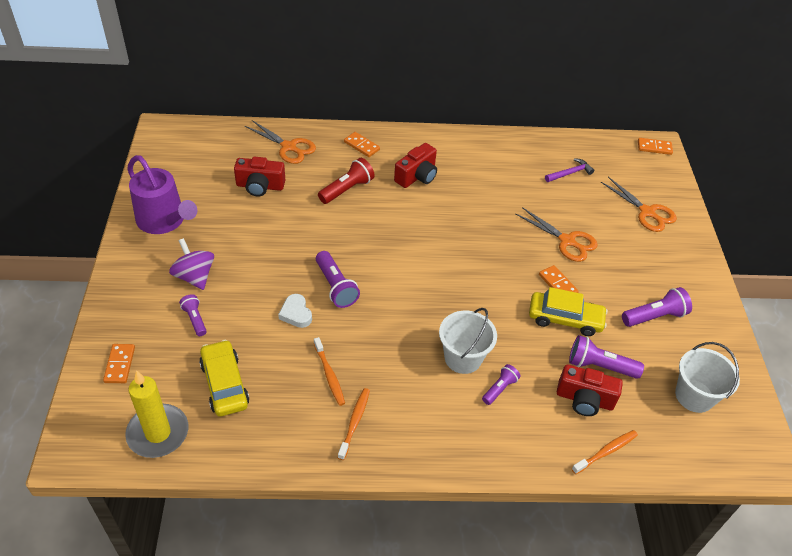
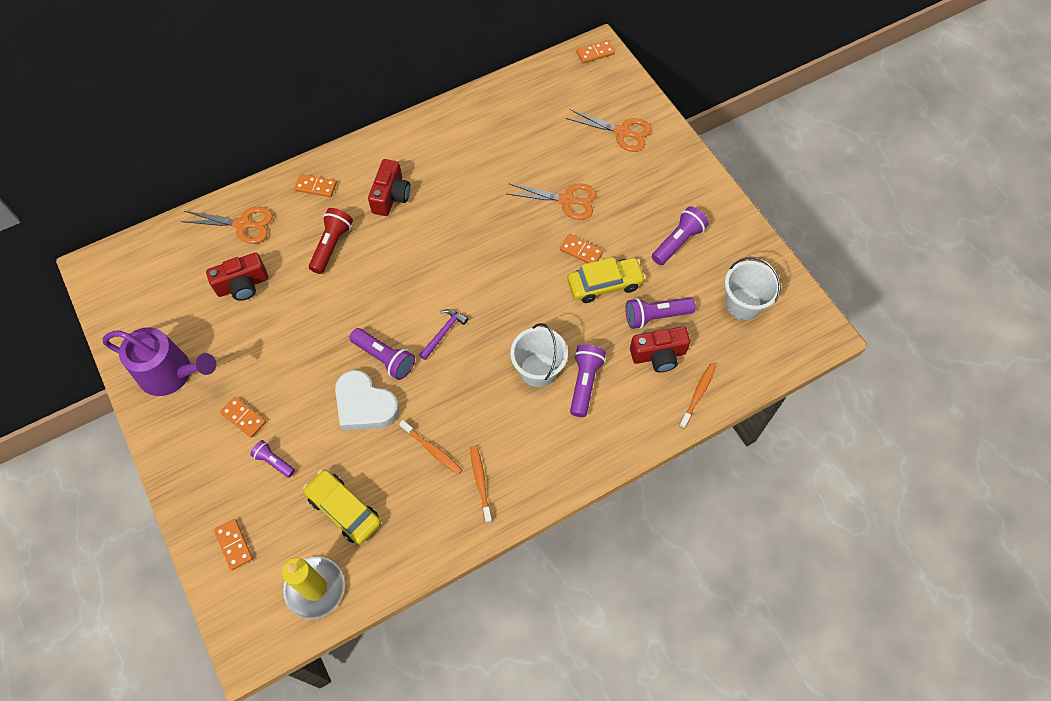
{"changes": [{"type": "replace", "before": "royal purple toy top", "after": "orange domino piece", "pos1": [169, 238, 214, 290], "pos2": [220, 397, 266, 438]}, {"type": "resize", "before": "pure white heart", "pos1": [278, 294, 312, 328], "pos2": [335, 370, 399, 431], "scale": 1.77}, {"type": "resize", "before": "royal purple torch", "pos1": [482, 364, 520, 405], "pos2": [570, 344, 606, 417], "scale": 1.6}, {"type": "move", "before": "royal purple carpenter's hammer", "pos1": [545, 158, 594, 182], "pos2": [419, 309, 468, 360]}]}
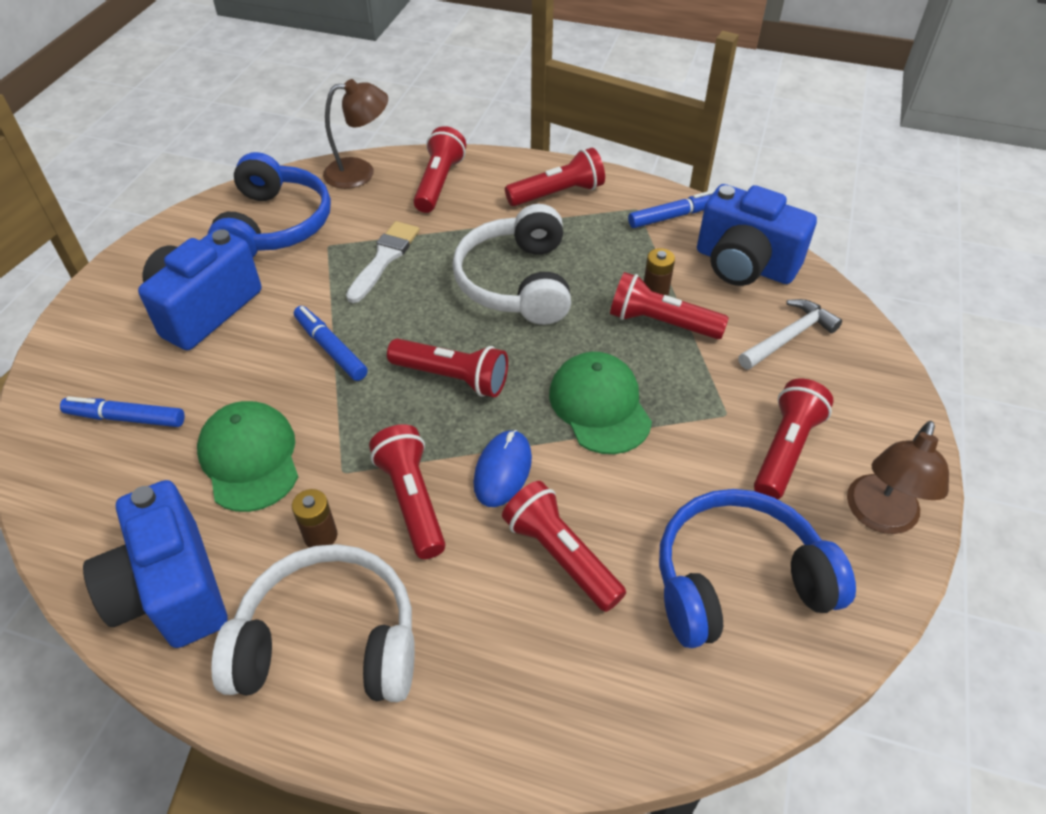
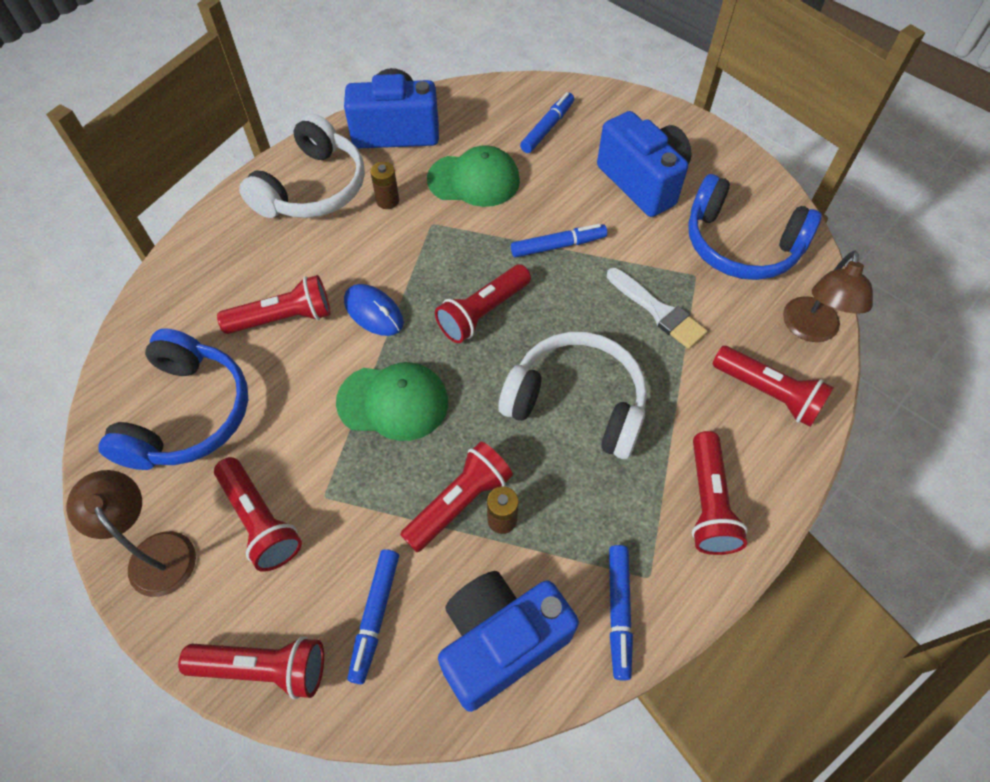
{"changes": [{"type": "move", "before": "red torch", "pos1": [369, 424, 446, 559], "pos2": [178, 636, 324, 699]}, {"type": "replace", "before": "pure white carpenter's hammer", "after": "cobalt felt pen", "pos1": [738, 299, 842, 370], "pos2": [347, 549, 399, 684]}]}
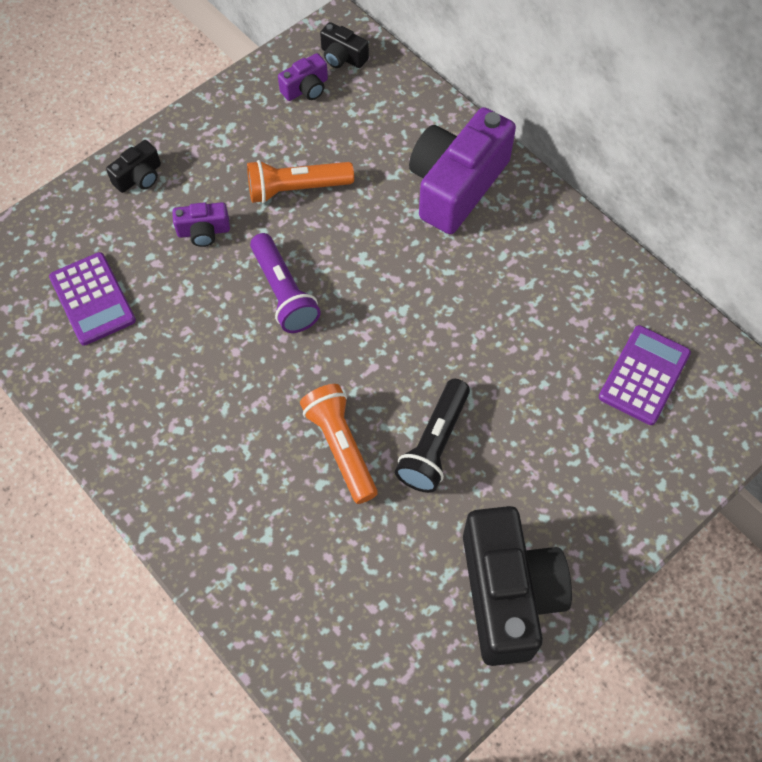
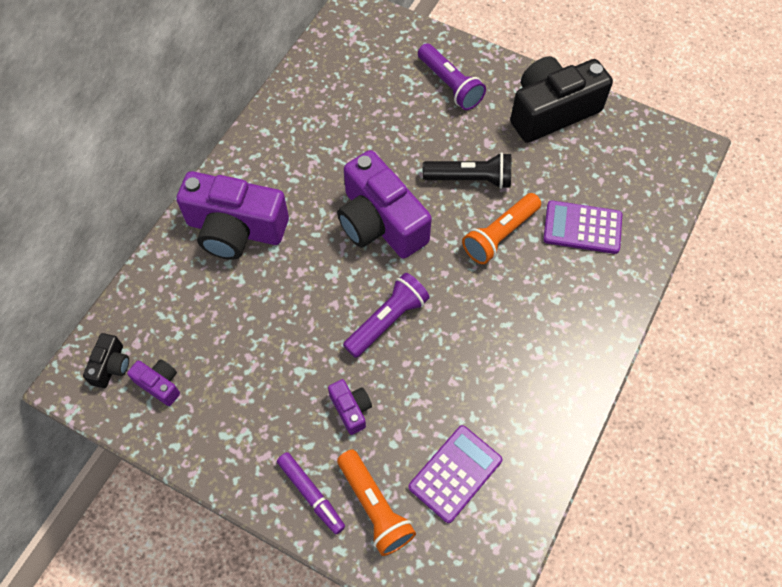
{"changes": [{"type": "replace", "before": "ebony camera", "after": "royal purple felt pen", "pos1": [106, 140, 161, 193], "pos2": [277, 452, 345, 534]}, {"type": "move", "before": "orange torch", "pos1": [247, 160, 354, 203], "pos2": [337, 449, 416, 556]}, {"type": "move", "before": "royal purple adding machine", "pos1": [599, 325, 691, 425], "pos2": [543, 200, 622, 254]}, {"type": "insert", "after": "royal purple camera", "pos2": [337, 150, 432, 258]}, {"type": "insert", "after": "royal purple torch", "pos2": [418, 43, 486, 110]}]}
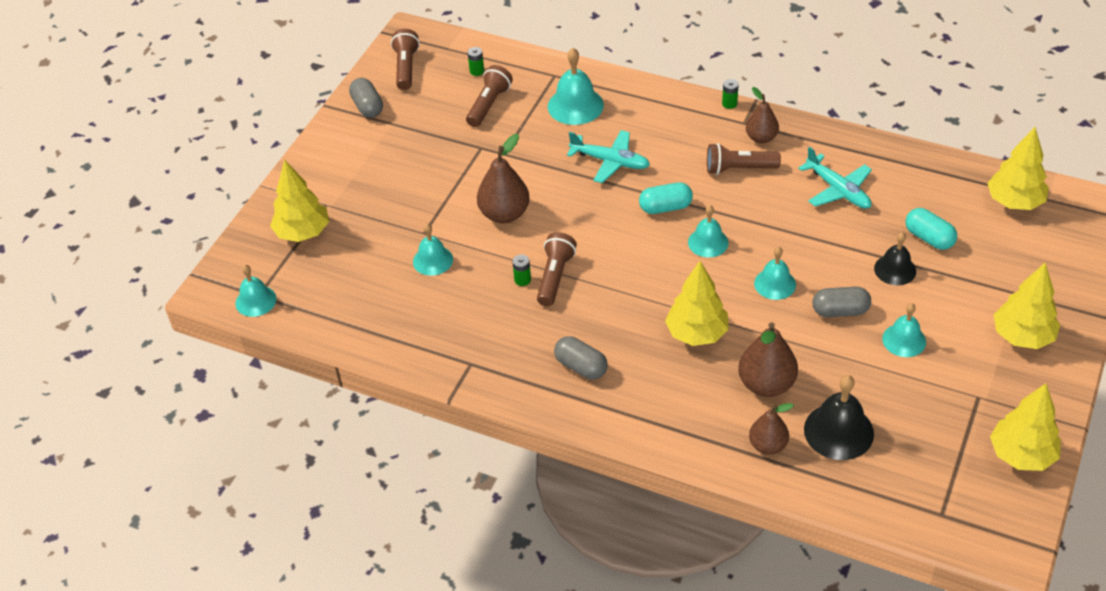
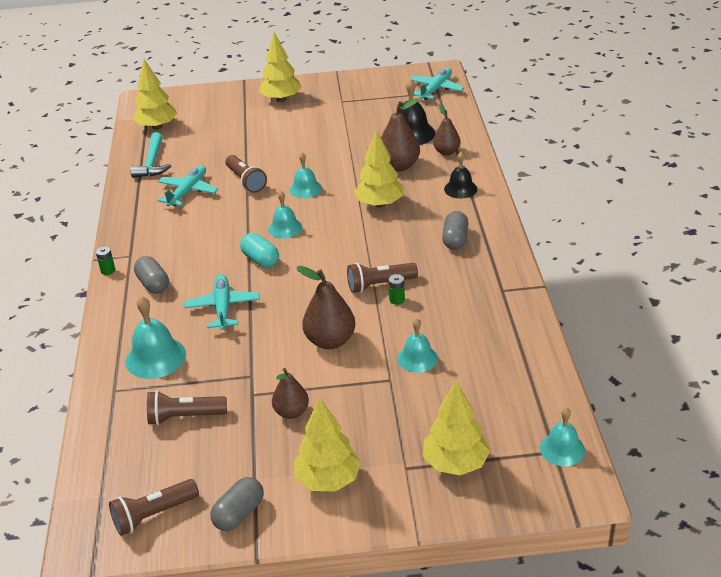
{"changes": [{"type": "delete", "before": "emerald battery", "pos1": [468, 47, 484, 76]}, {"type": "move", "before": "dark brown torch", "pos1": [707, 143, 781, 175], "pos2": [225, 155, 267, 193]}, {"type": "move", "before": "dark brown toy pear", "pos1": [746, 87, 779, 143], "pos2": [272, 368, 309, 419]}, {"type": "move", "before": "ash-grey pill", "pos1": [812, 287, 871, 317], "pos2": [134, 256, 169, 294]}, {"type": "move", "before": "ebony bell", "pos1": [874, 232, 916, 285], "pos2": [444, 152, 477, 198]}, {"type": "delete", "before": "turquoise bell", "pos1": [882, 303, 926, 357]}, {"type": "delete", "before": "turquoise pill", "pos1": [905, 208, 958, 250]}, {"type": "move", "before": "yellow toy tree", "pos1": [990, 383, 1061, 471], "pos2": [294, 397, 361, 492]}, {"type": "insert", "after": "turquoise carpenter's hammer", "pos2": [130, 132, 171, 178]}, {"type": "insert", "after": "turquoise aeroplane", "pos2": [411, 68, 464, 100]}]}
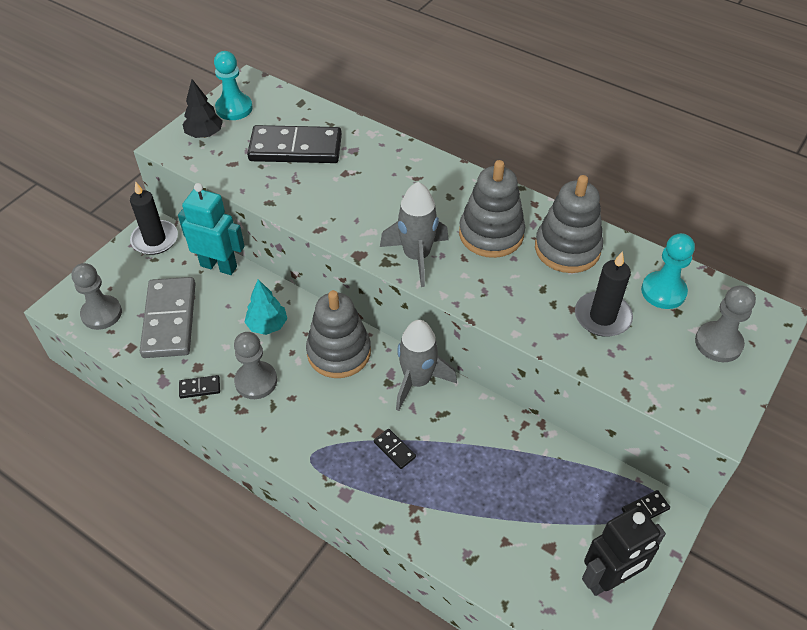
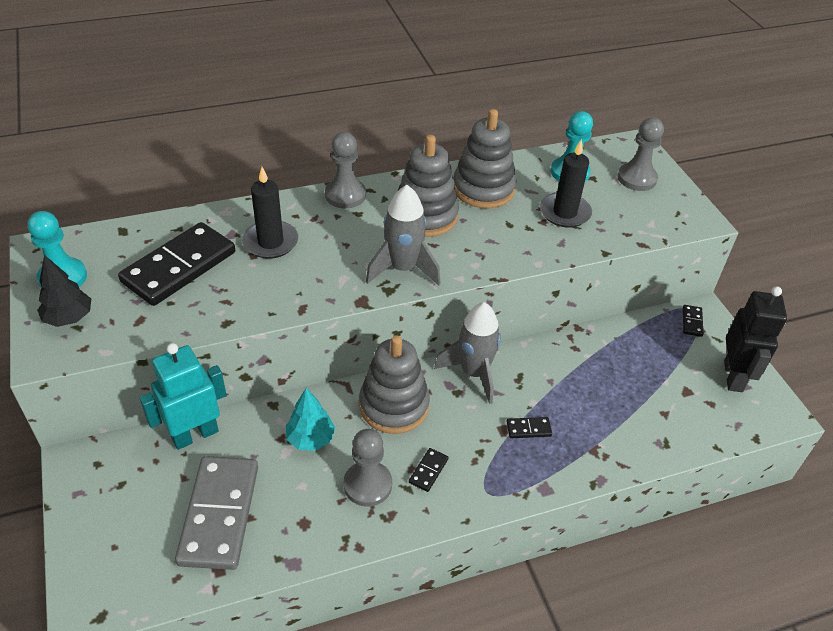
{"changes": [{"type": "move", "before": "ash-grey pawn", "pos1": [71, 263, 122, 330], "pos2": [325, 132, 366, 208]}, {"type": "move", "before": "ebony pillar candle", "pos1": [130, 181, 178, 255], "pos2": [242, 167, 298, 259]}, {"type": "rotate", "before": "ash-grey domino piece", "pos1": [140, 277, 195, 358], "pos2": [175, 456, 258, 570], "turn": 60}, {"type": "move", "before": "ebony domino piece", "pos1": [179, 375, 220, 398], "pos2": [409, 448, 449, 492]}]}
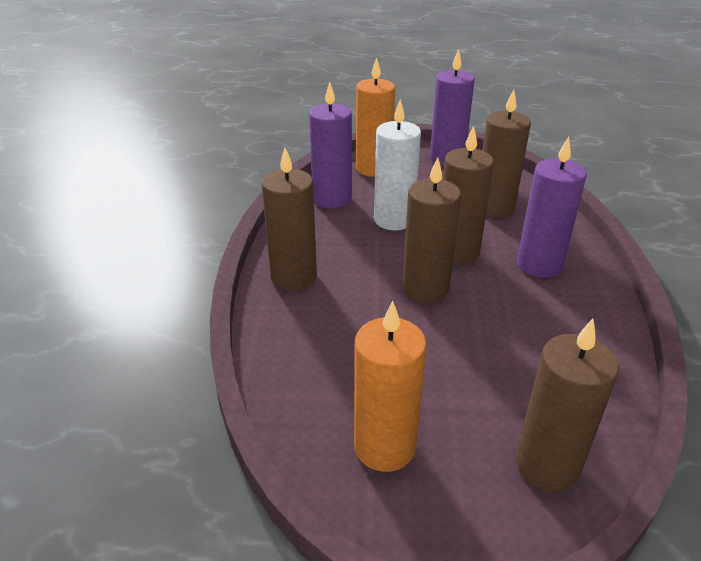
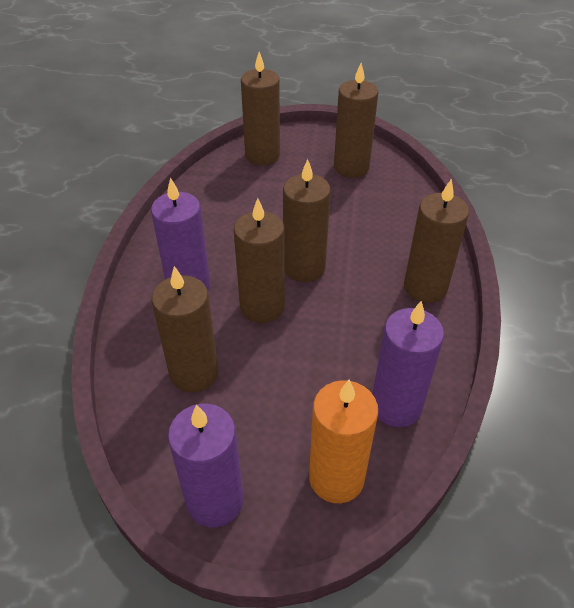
{"changes": [{"type": "recolor", "before": "orange pillar candle", "after": "dark brown pillar candle", "pos1": [354, 300, 427, 472], "pos2": [334, 63, 378, 178]}, {"type": "delete", "before": "pure white pillar candle", "pos1": [374, 99, 421, 231]}]}
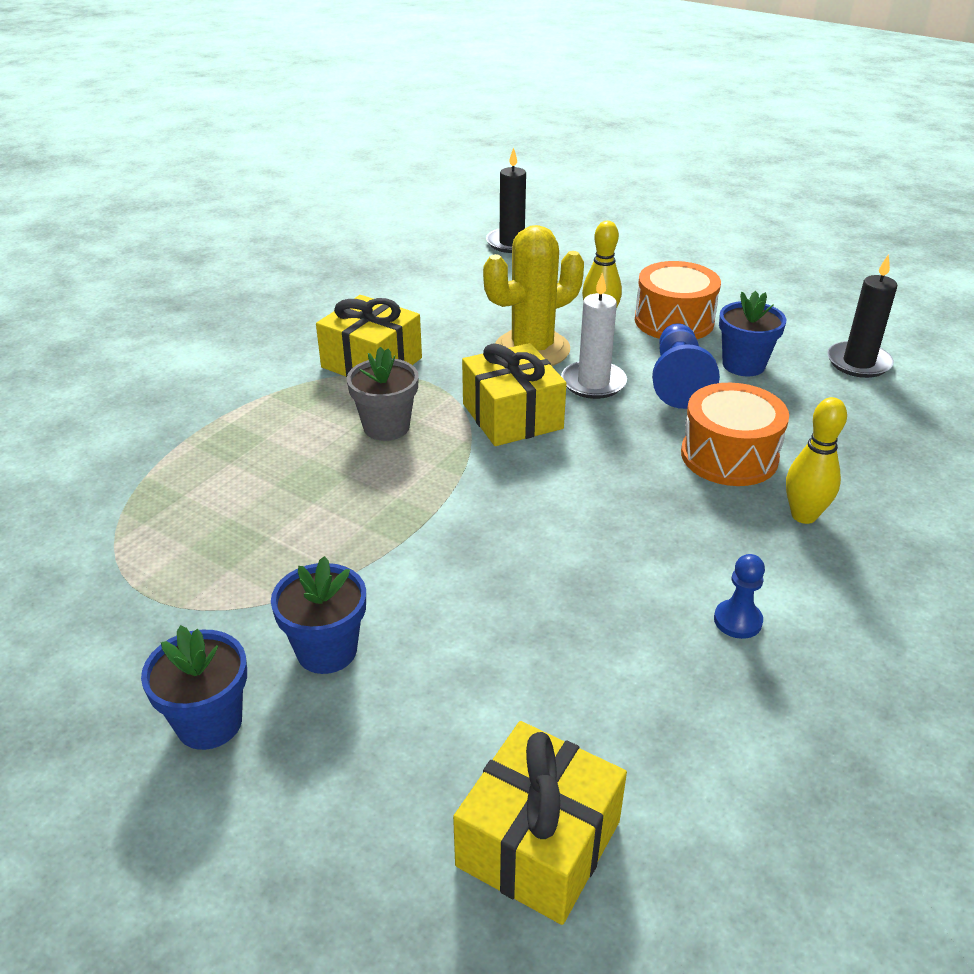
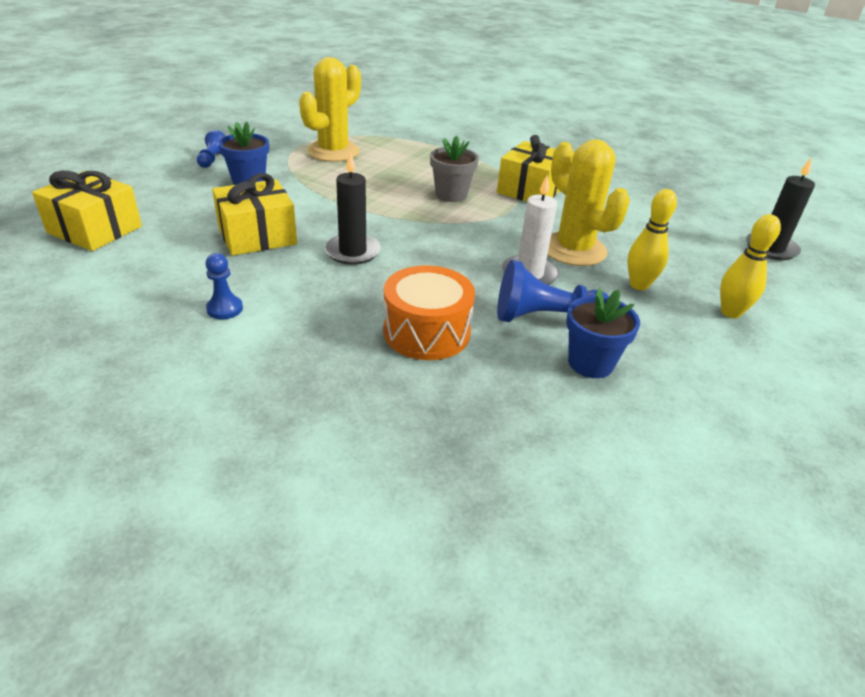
{"changes": [{"type": "replace", "before": "cobalt plant pot", "after": "cobalt pawn", "pos1": [141, 625, 247, 750], "pos2": [197, 130, 226, 168]}, {"type": "move", "before": "yellow gift", "pos1": [462, 343, 567, 446], "pos2": [212, 173, 297, 256]}, {"type": "delete", "before": "orange toy drum", "pos1": [635, 261, 721, 339]}, {"type": "move", "before": "yellow skittle", "pos1": [786, 397, 847, 524], "pos2": [720, 214, 781, 318]}, {"type": "move", "before": "ebony pillar candle", "pos1": [827, 254, 897, 378], "pos2": [324, 152, 381, 265]}, {"type": "insert", "after": "yellow cactus", "pos2": [299, 57, 361, 162]}]}
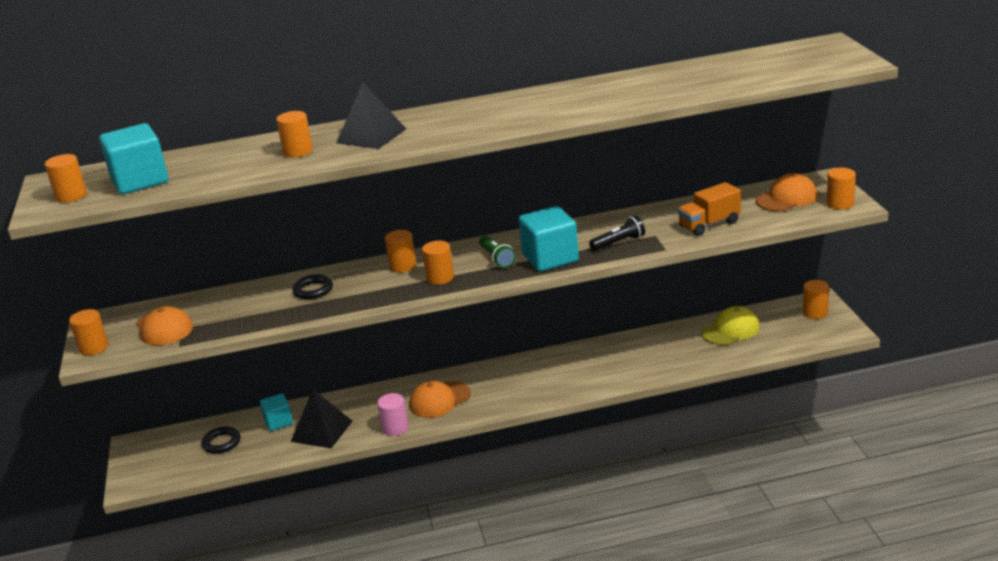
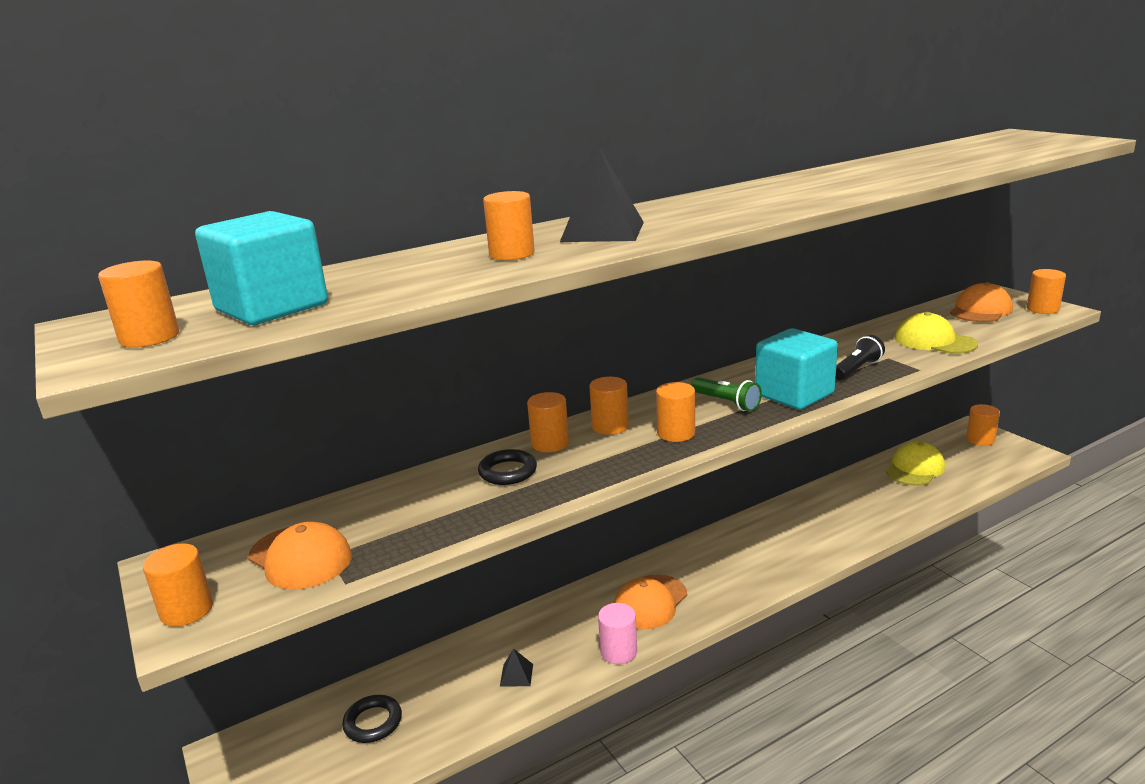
{"changes": [{"type": "delete", "before": "turquoise block", "pos1": [260, 393, 293, 431]}, {"type": "resize", "before": "ebony solid pyramid", "pos1": [291, 389, 352, 448], "pos2": [500, 648, 533, 687], "scale": 0.47}, {"type": "replace", "before": "orange lorry", "after": "yellow baseball cap", "pos1": [677, 182, 741, 236], "pos2": [895, 312, 978, 354]}, {"type": "insert", "after": "orange cylinder shape", "pos2": [527, 392, 569, 452]}]}
